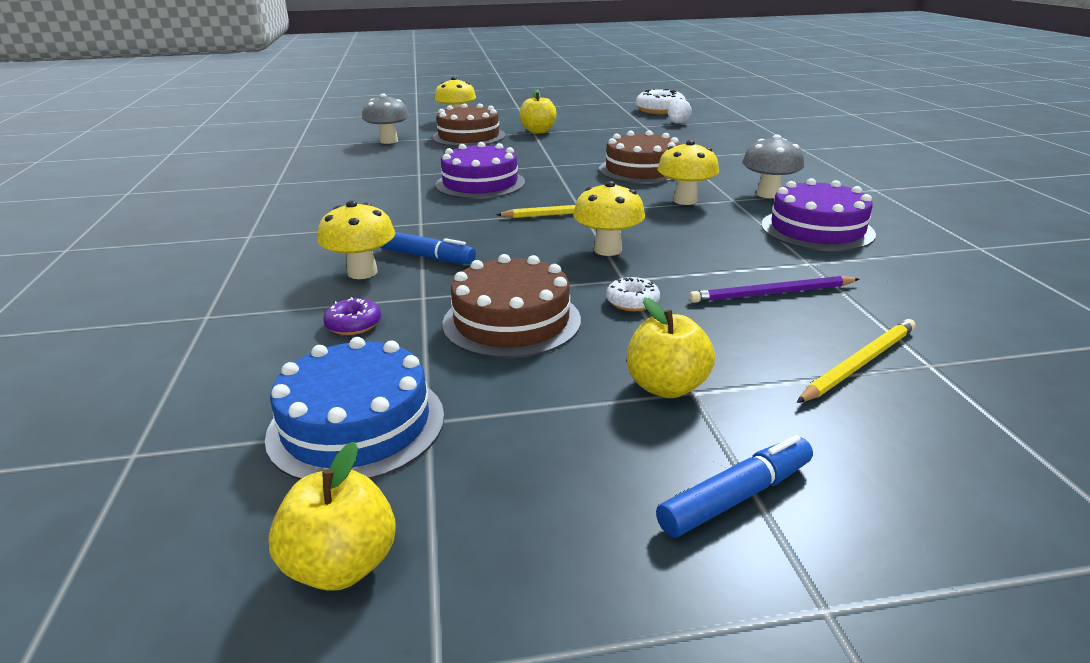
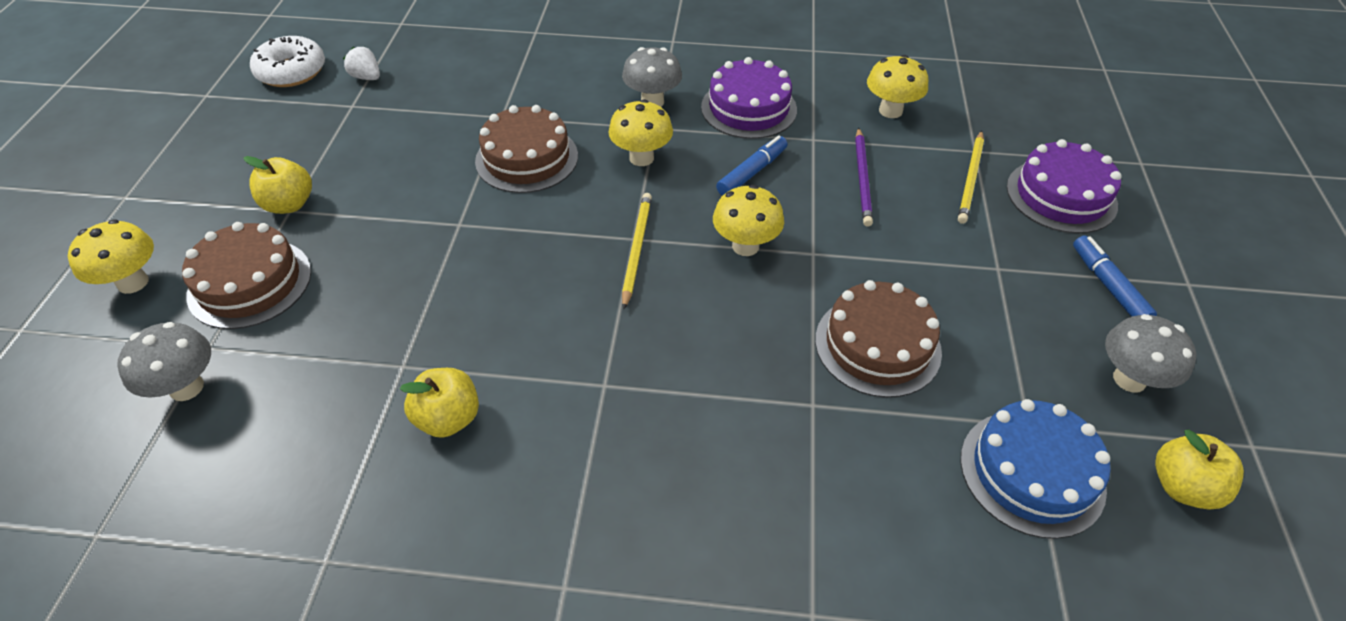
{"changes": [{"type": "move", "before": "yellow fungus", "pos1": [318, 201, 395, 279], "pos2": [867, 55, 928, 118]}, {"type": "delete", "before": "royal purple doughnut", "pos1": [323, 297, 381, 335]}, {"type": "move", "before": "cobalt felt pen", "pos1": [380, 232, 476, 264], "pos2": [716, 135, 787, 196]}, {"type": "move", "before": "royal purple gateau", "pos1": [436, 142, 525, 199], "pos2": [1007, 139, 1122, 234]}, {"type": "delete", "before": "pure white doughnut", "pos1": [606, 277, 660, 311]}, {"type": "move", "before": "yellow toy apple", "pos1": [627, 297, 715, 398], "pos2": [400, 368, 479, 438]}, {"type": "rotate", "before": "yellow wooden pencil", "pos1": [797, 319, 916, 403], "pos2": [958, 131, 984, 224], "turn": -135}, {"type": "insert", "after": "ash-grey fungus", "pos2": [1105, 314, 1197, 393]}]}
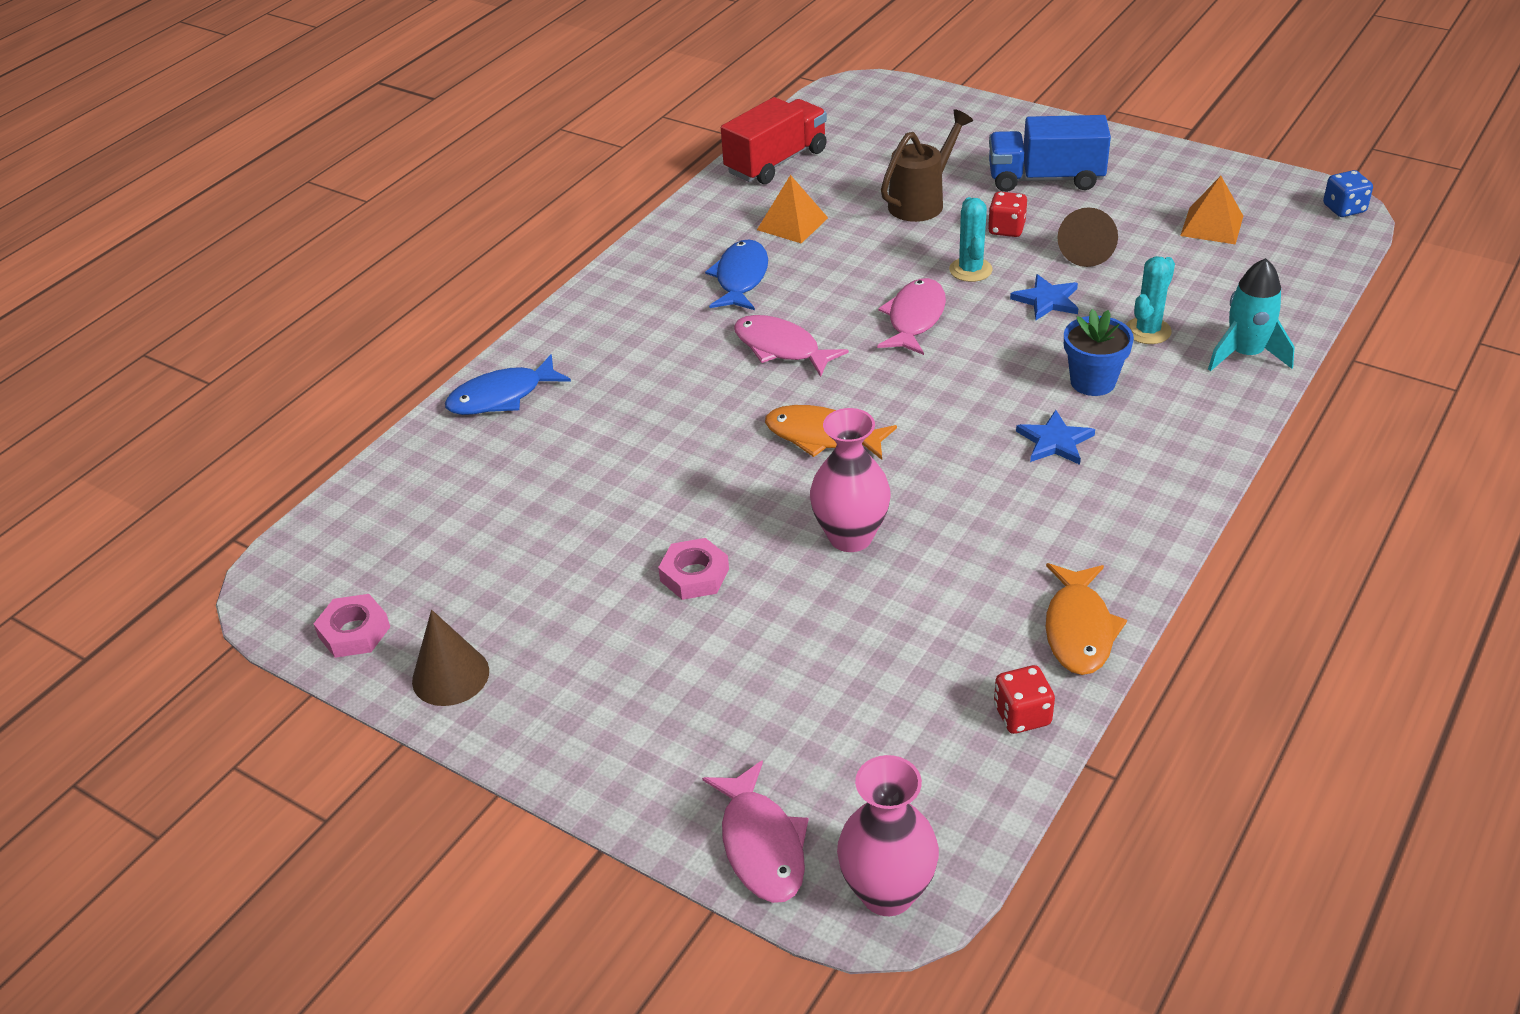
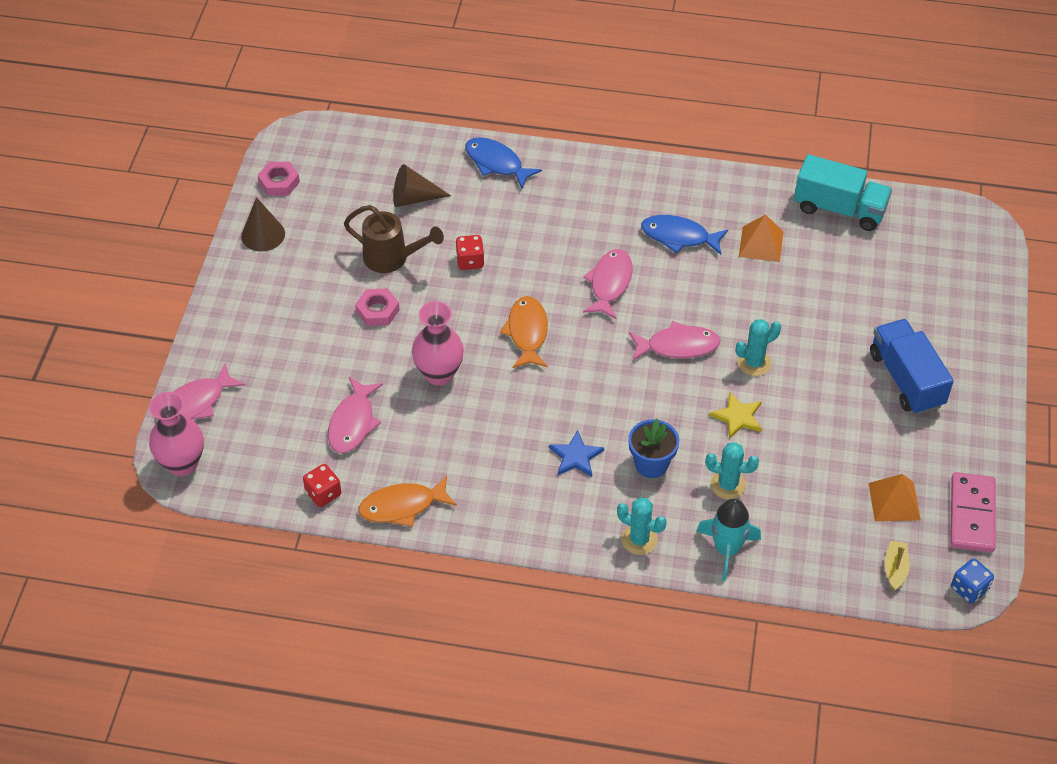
{"changes": [{"type": "rotate", "before": "cobalt fish figure", "pos1": [705, 239, 768, 310], "pos2": [641, 215, 728, 255], "turn": -150}, {"type": "recolor", "before": "red lorry", "after": "turquoise lorry", "pos1": [721, 97, 827, 184], "pos2": [794, 154, 892, 231]}, {"type": "move", "before": "dark brown sprinkling can", "pos1": [881, 110, 973, 222], "pos2": [344, 205, 444, 273]}, {"type": "move", "before": "red die", "pos1": [988, 192, 1027, 237], "pos2": [456, 235, 485, 270]}, {"type": "recolor", "before": "cobalt five-pointed star", "after": "yellow five-pointed star", "pos1": [1010, 274, 1079, 320], "pos2": [709, 392, 762, 439]}, {"type": "move", "before": "dark brown cone", "pos1": [1057, 207, 1118, 267], "pos2": [393, 164, 451, 207]}, {"type": "insert", "after": "rose-pink fish figure", "pos2": [328, 377, 383, 453]}, {"type": "insert", "after": "turquoise cactus", "pos2": [617, 497, 667, 555]}, {"type": "insert", "after": "yellow sailboat", "pos2": [885, 541, 910, 590]}, {"type": "insert", "after": "rose-pink domino piece", "pos2": [950, 472, 996, 553]}]}
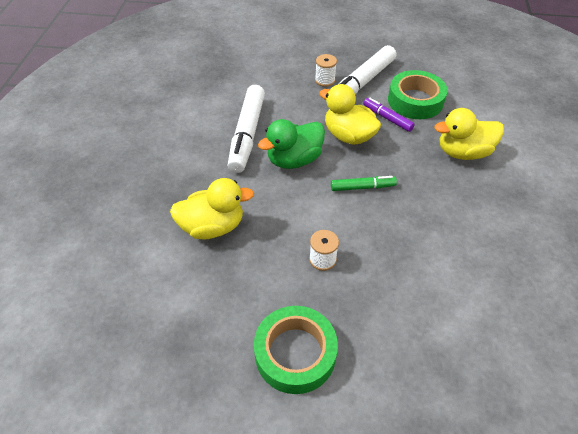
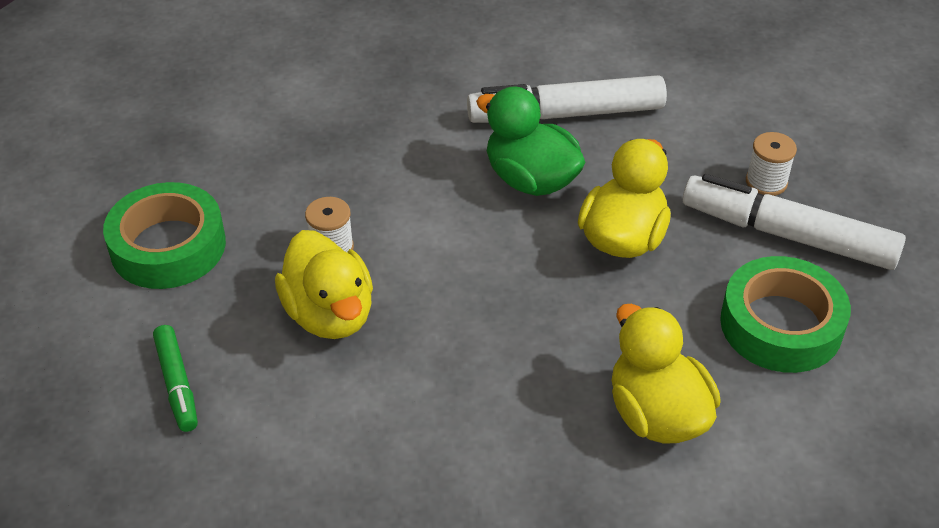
{"changes": [{"type": "move", "before": "yellow duck", "pos1": [170, 178, 254, 240], "pos2": [275, 230, 373, 339]}, {"type": "move", "before": "emerald felt pen", "pos1": [331, 176, 397, 191], "pos2": [153, 325, 198, 432]}, {"type": "delete", "before": "royal purple felt pen", "pos1": [363, 98, 415, 132]}]}
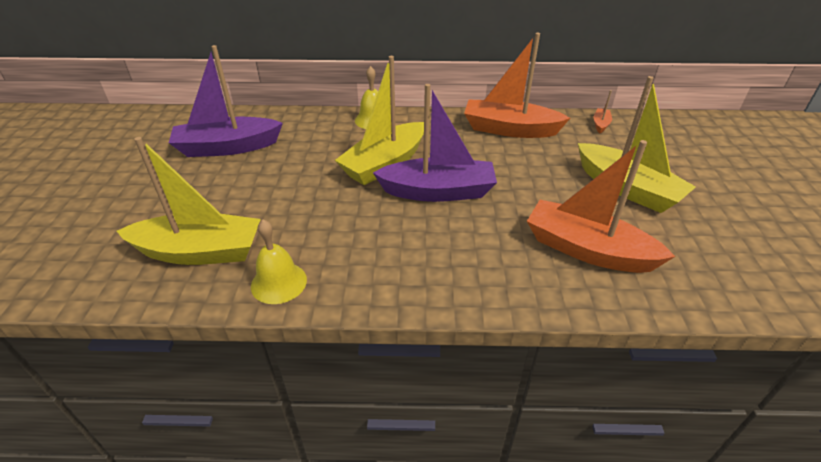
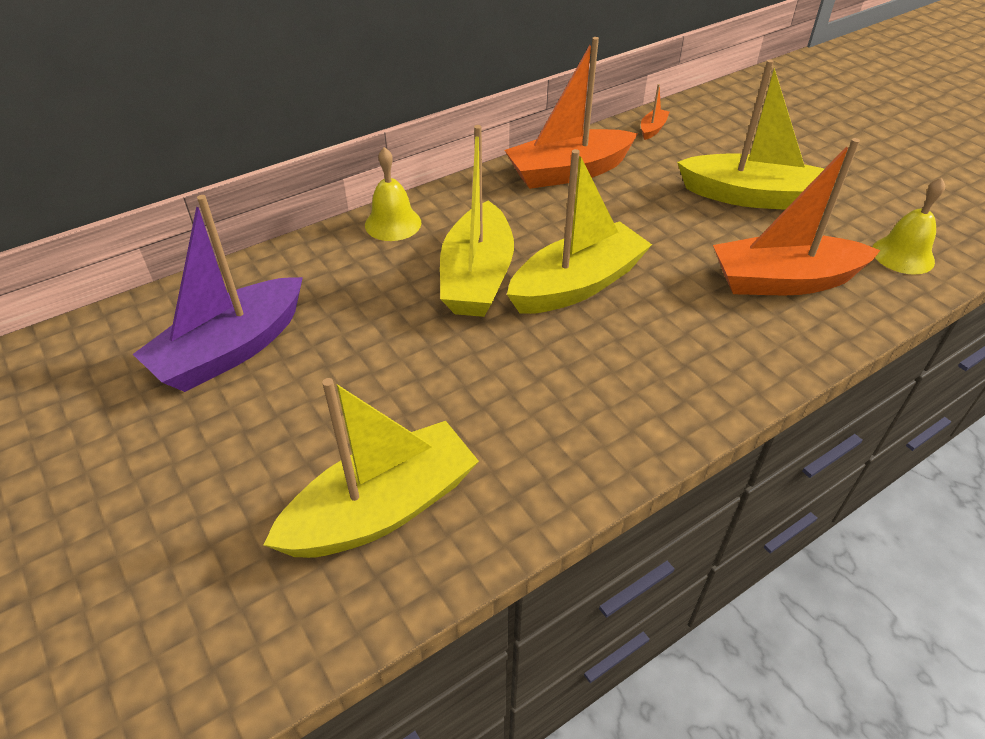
{"changes": [{"type": "move", "before": "yellow bell", "pos1": [251, 219, 307, 304], "pos2": [872, 178, 945, 275]}, {"type": "recolor", "before": "royal purple sailboat", "after": "yellow sailboat", "pos1": [373, 84, 497, 202], "pos2": [507, 149, 652, 314]}, {"type": "rotate", "before": "orange sailboat", "pos1": [594, 90, 612, 133], "pos2": [641, 84, 670, 140], "turn": 45}]}
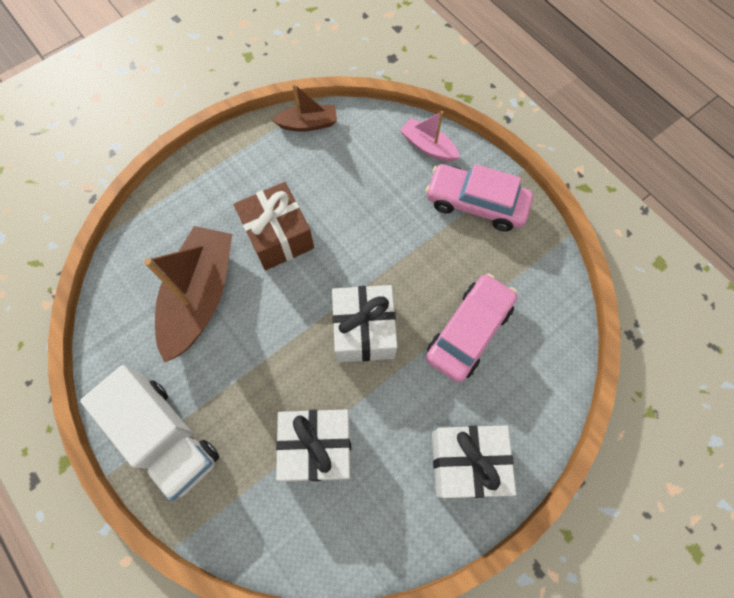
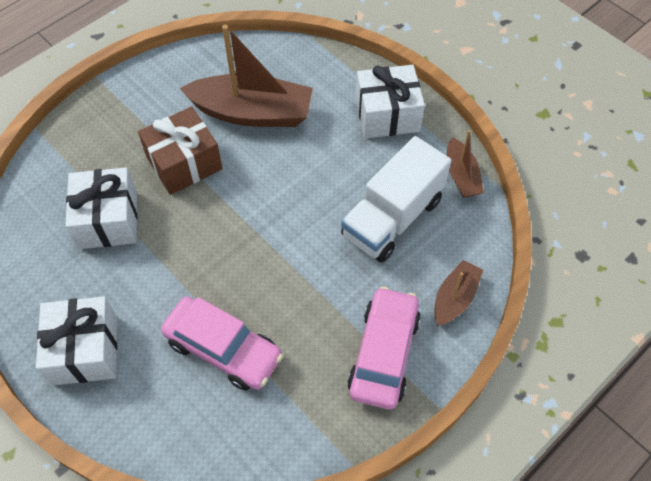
{"changes": [{"type": "move", "before": "pure white lorry", "pos1": [80, 365, 219, 501], "pos2": [341, 136, 451, 262]}, {"type": "move", "before": "dark brown gift", "pos1": [234, 182, 314, 270], "pos2": [138, 107, 223, 195]}, {"type": "move", "before": "pure white gift", "pos1": [332, 285, 397, 362], "pos2": [356, 65, 425, 139]}, {"type": "recolor", "before": "rose-pink sailboat", "after": "dark brown sailboat", "pos1": [400, 111, 460, 162], "pos2": [434, 260, 483, 326]}]}
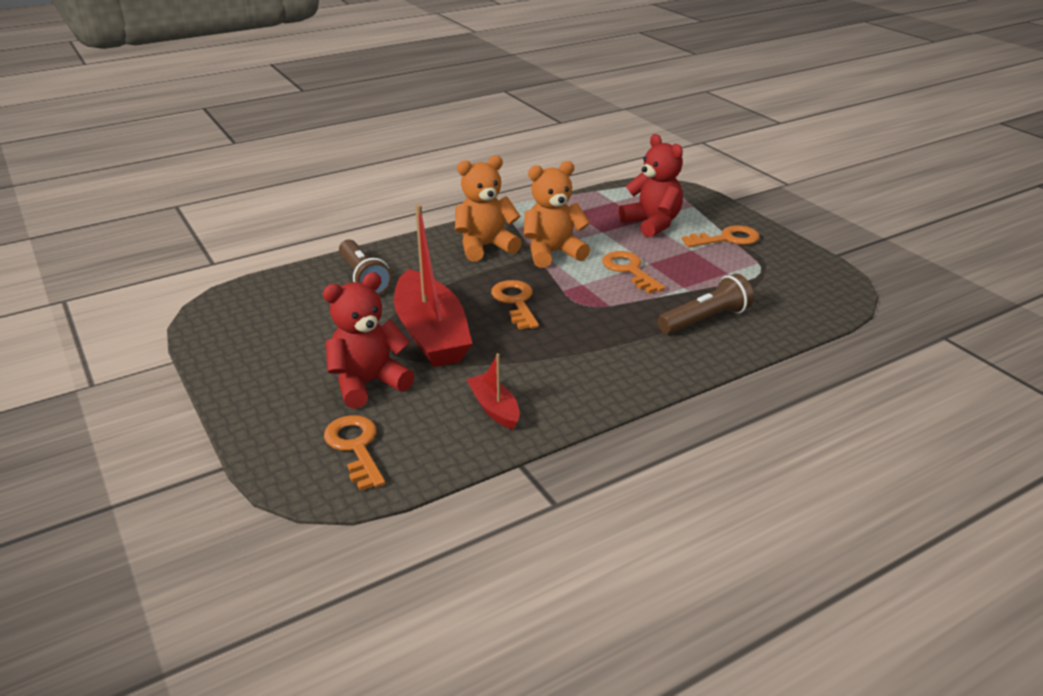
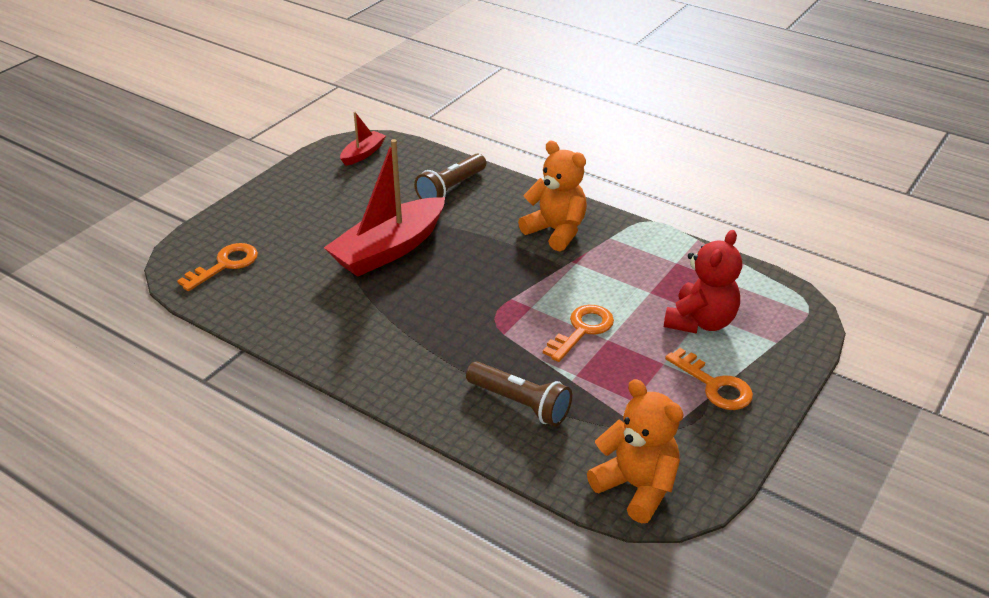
{"changes": [{"type": "delete", "before": "red stuffed bear", "pos1": [323, 272, 414, 409]}, {"type": "move", "before": "red sailboat", "pos1": [466, 353, 520, 430], "pos2": [340, 112, 386, 166]}, {"type": "delete", "before": "orange key", "pos1": [491, 280, 539, 330]}, {"type": "move", "before": "orange stuffed bear", "pos1": [524, 161, 590, 268], "pos2": [587, 379, 683, 523]}]}
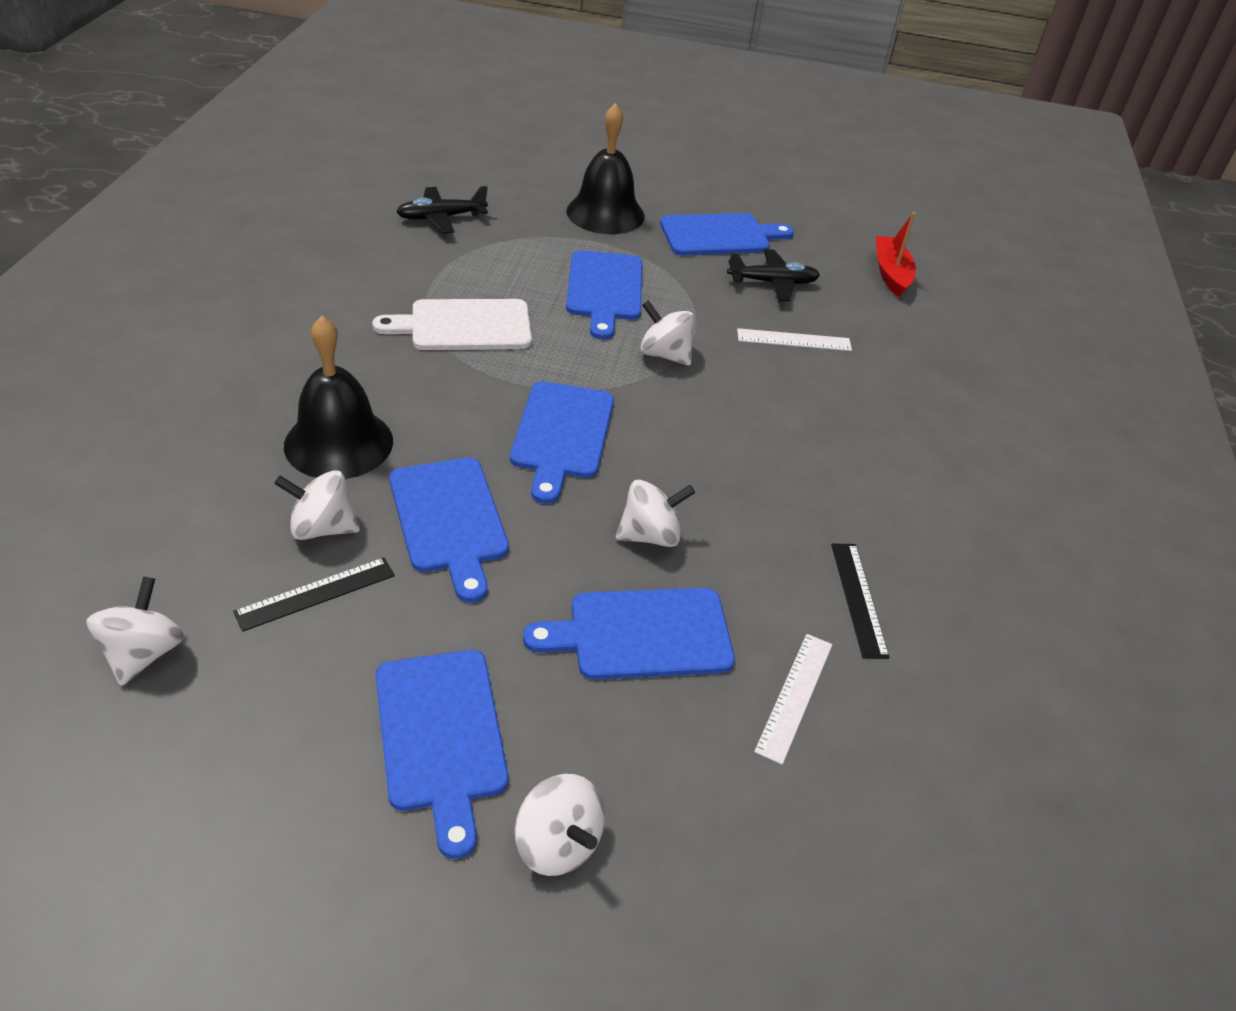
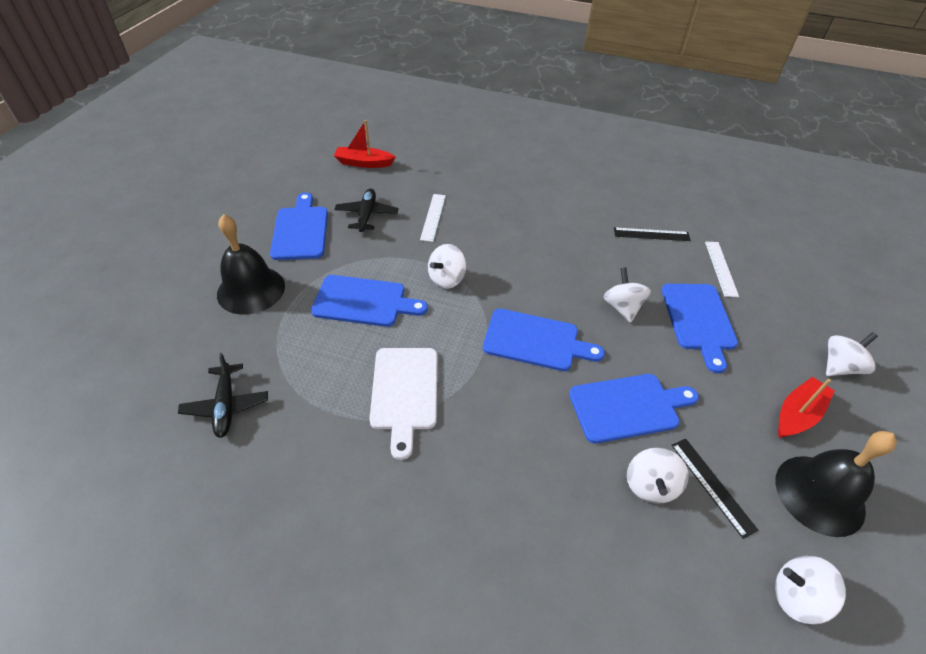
{"changes": [{"type": "move", "before": "ebony bell", "pos1": [284, 316, 393, 479], "pos2": [775, 431, 897, 537]}, {"type": "replace", "before": "cobalt bread board", "after": "red sailboat", "pos1": [375, 650, 508, 859], "pos2": [778, 377, 834, 438]}, {"type": "rotate", "before": "pure white ruler", "pos1": [754, 634, 832, 765], "pos2": [705, 241, 739, 297], "turn": 60}]}
